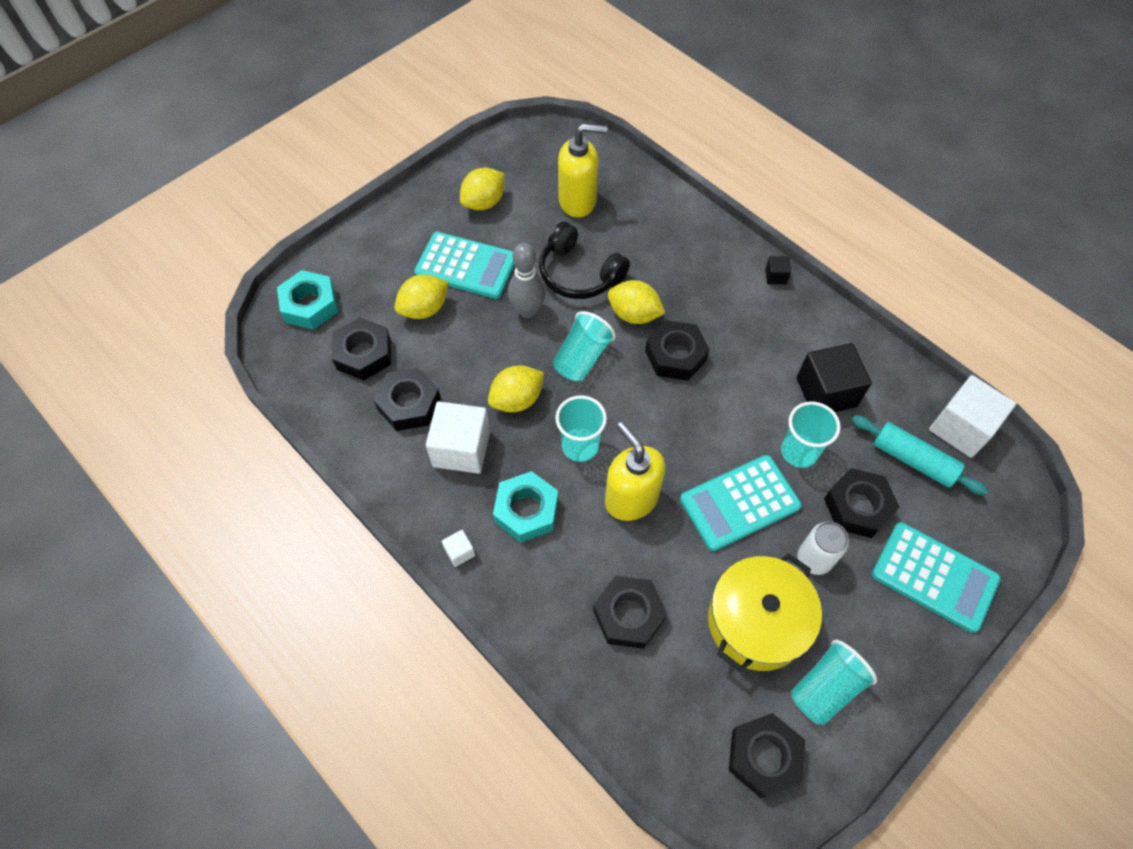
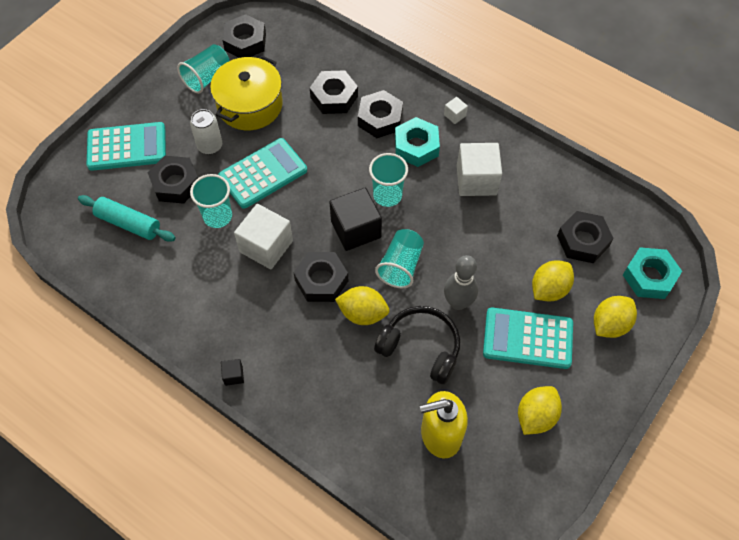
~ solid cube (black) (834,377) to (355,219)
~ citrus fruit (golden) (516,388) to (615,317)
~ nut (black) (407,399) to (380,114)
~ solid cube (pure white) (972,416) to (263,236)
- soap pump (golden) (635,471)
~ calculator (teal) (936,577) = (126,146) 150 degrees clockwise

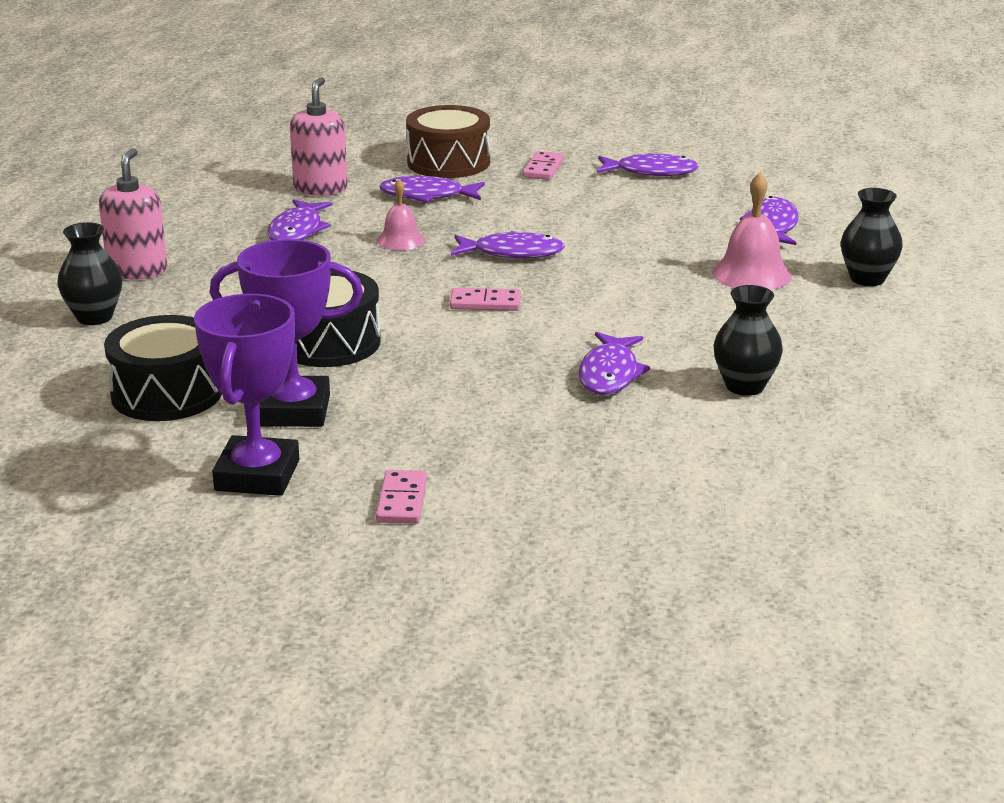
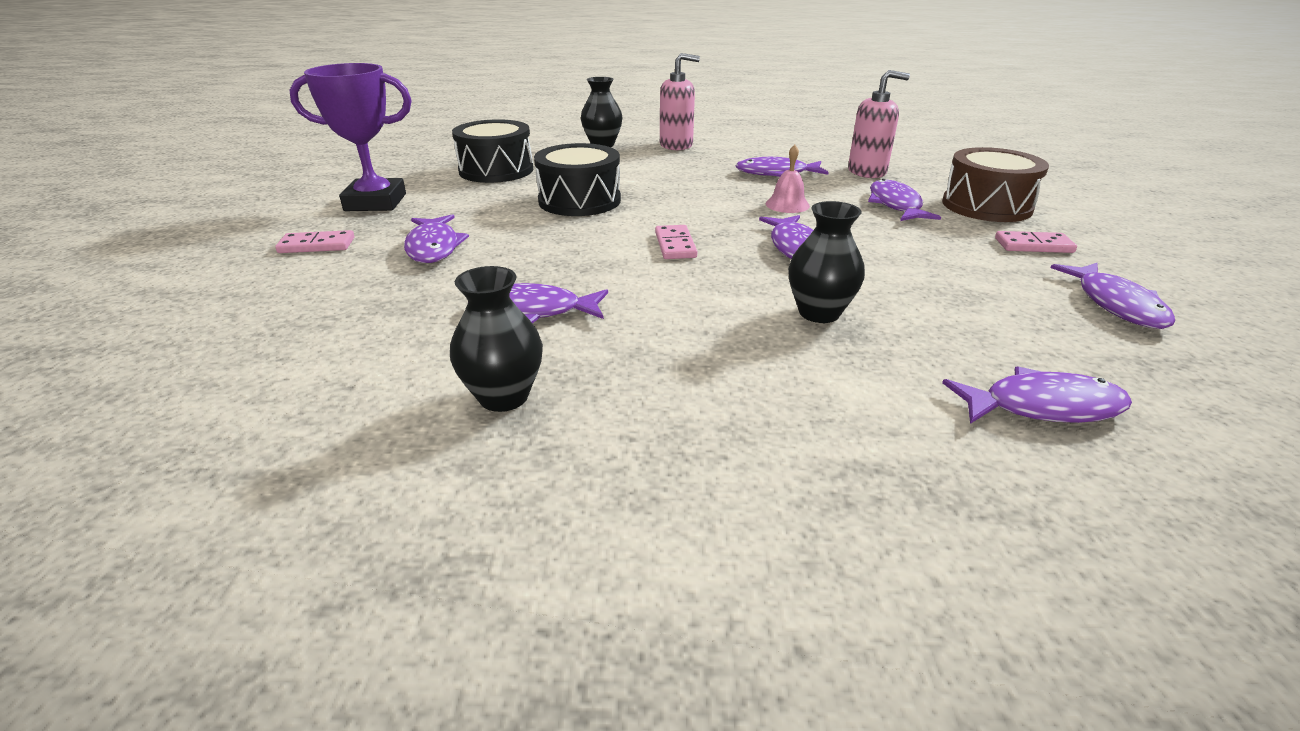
- bell (rose-pink) (752,231)
~ tall vase (black) (872,237) to (826,262)
- trophy (purple) (286,333)
+ fish figure (purple) (436,238)

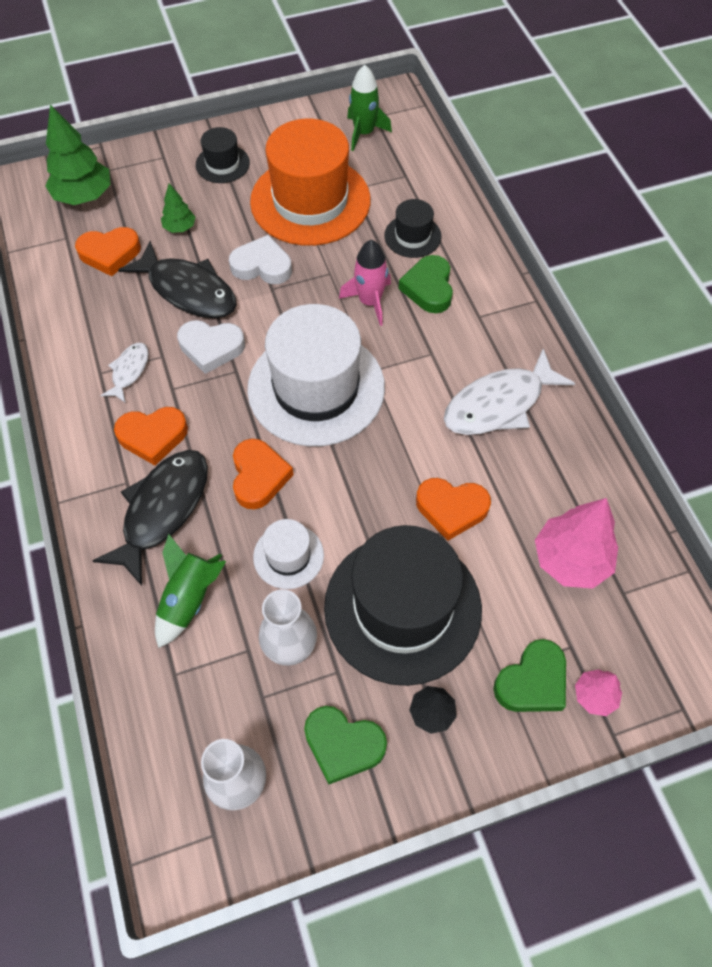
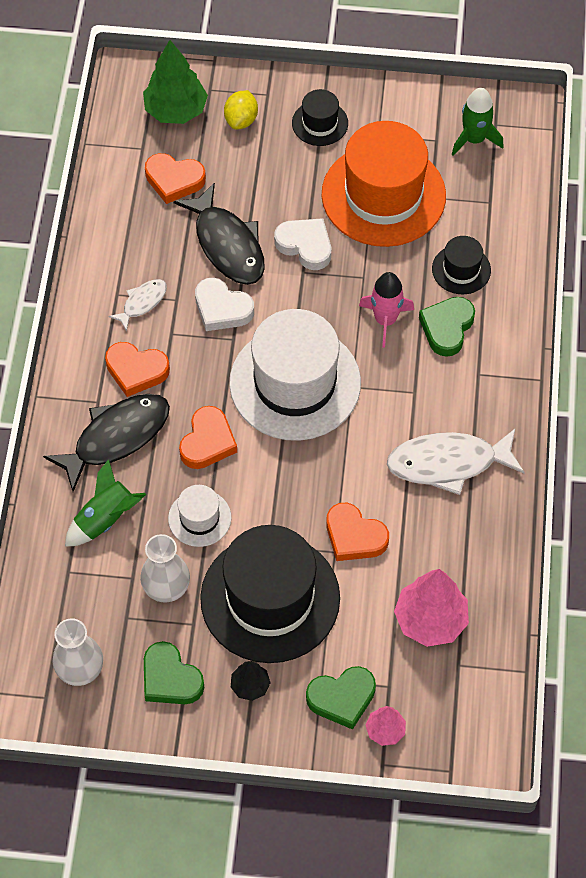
- toy tree (leaf-green) (178,208)
+ citrus fruit (golden) (241,109)

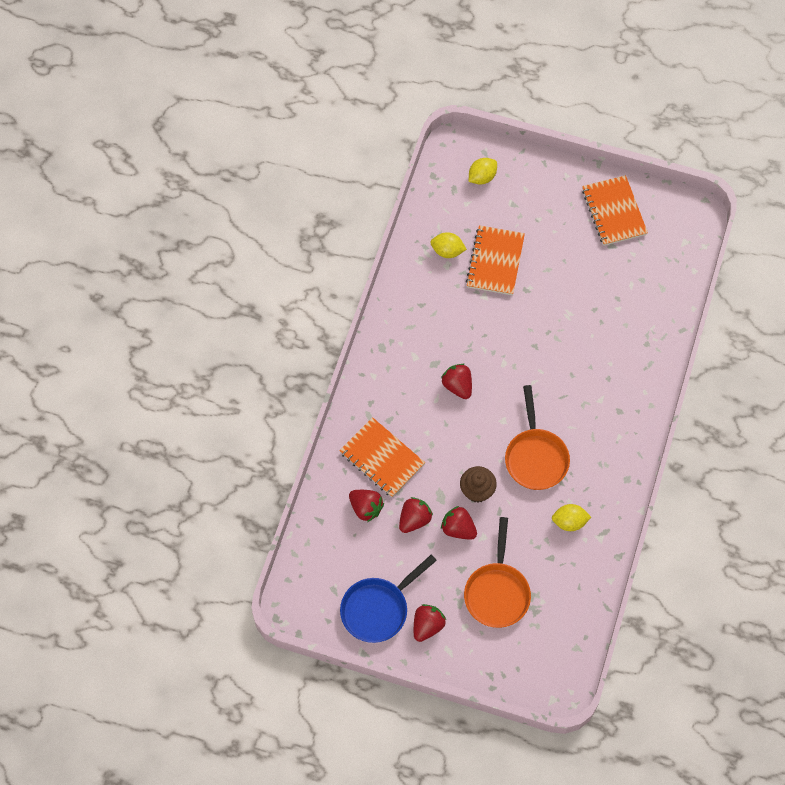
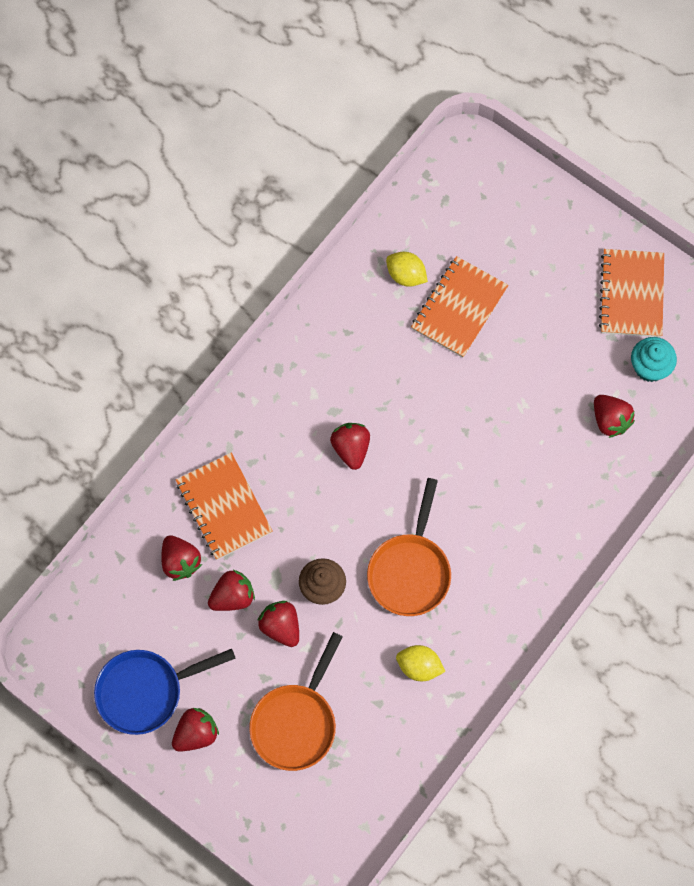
- citrus fruit (golden) (483,171)
+ fairy cake (teal) (654,359)
+ strawberry (red) (614,416)

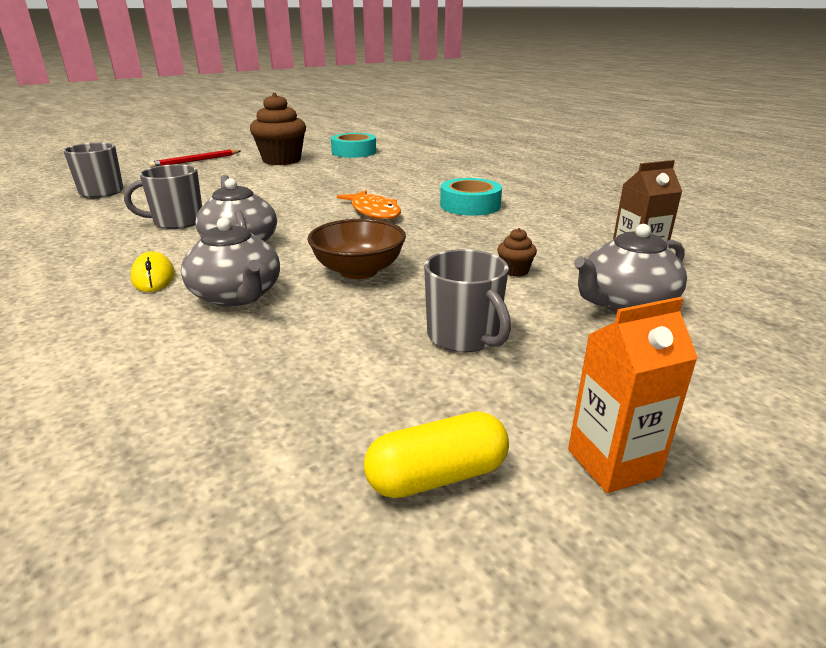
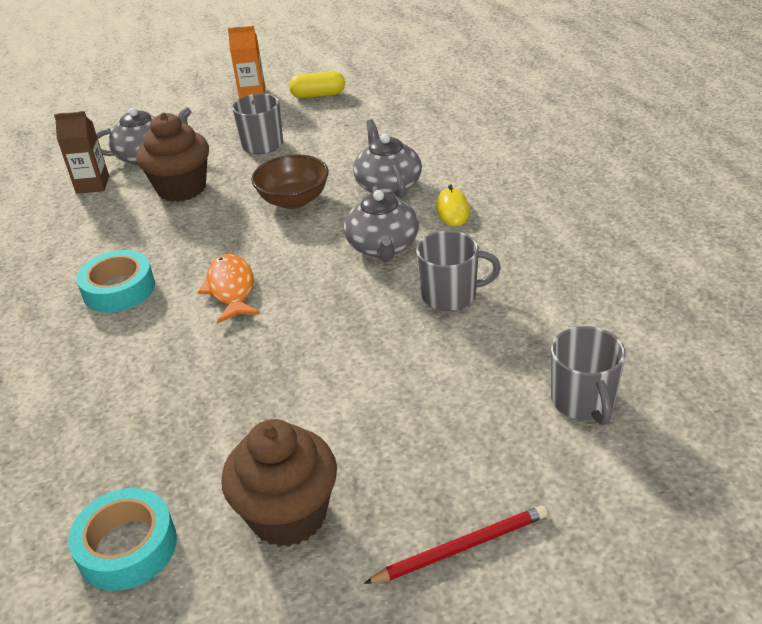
~ fairy cake (dark brown) (517,252) = (172,157) x2.39

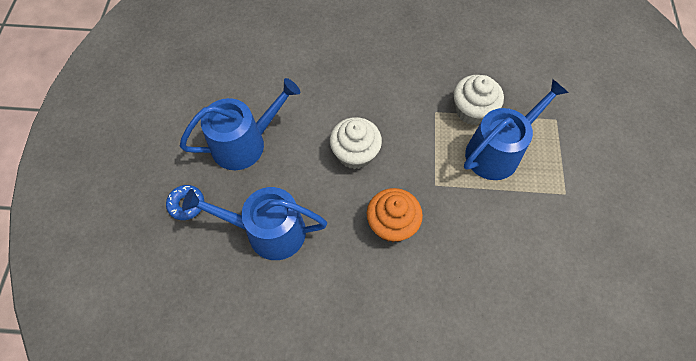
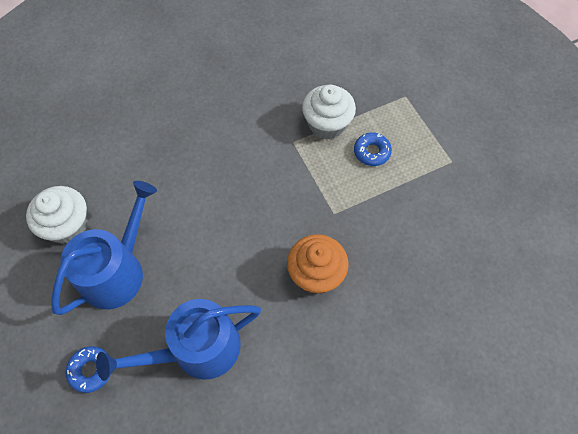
~ watering pot (cobalt) (516,129) to doughnut (cobalt) (373,149)
~ fairy cake (pure white) (356,143) to (57,215)

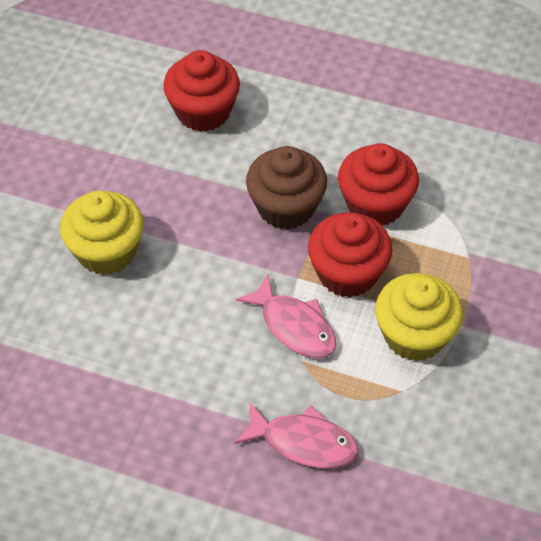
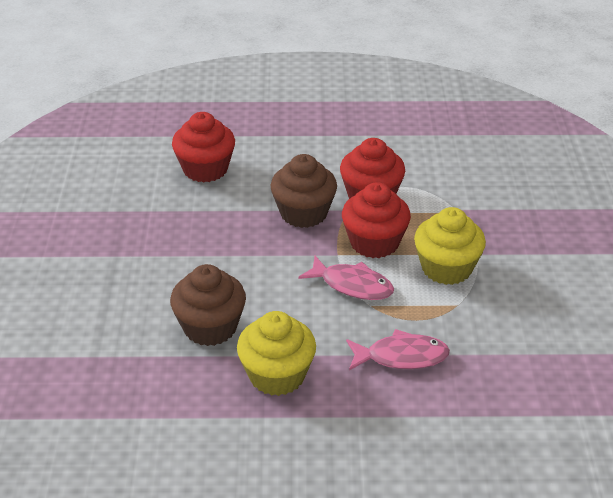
~ fairy cake (golden) (102,233) to (276,353)
+ fairy cake (dark brown) (208,305)

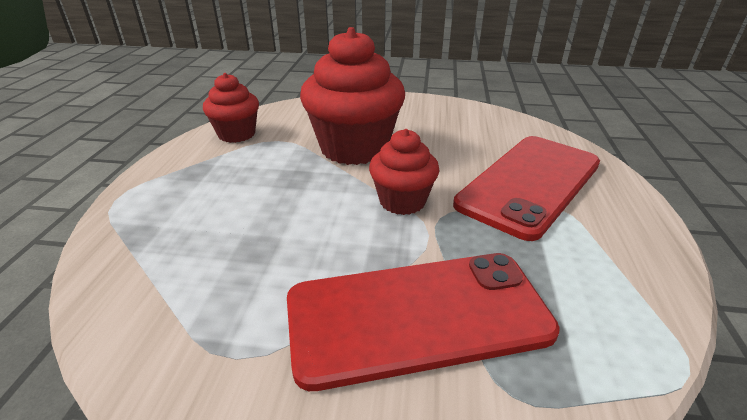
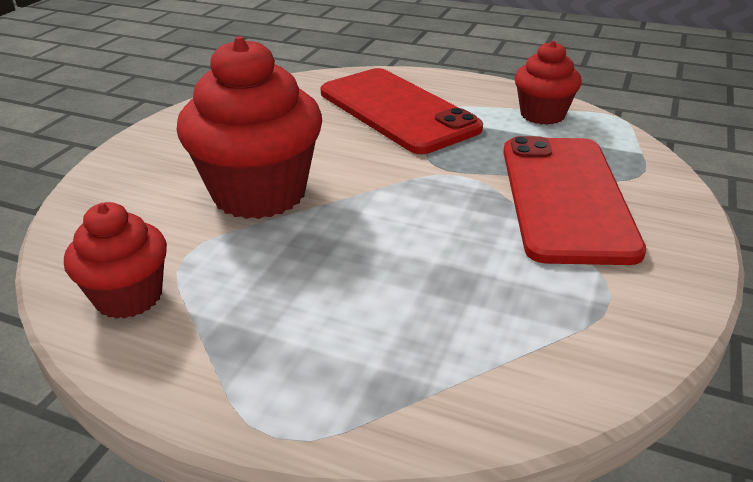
~ fairy cake (red) (404,172) to (548,83)

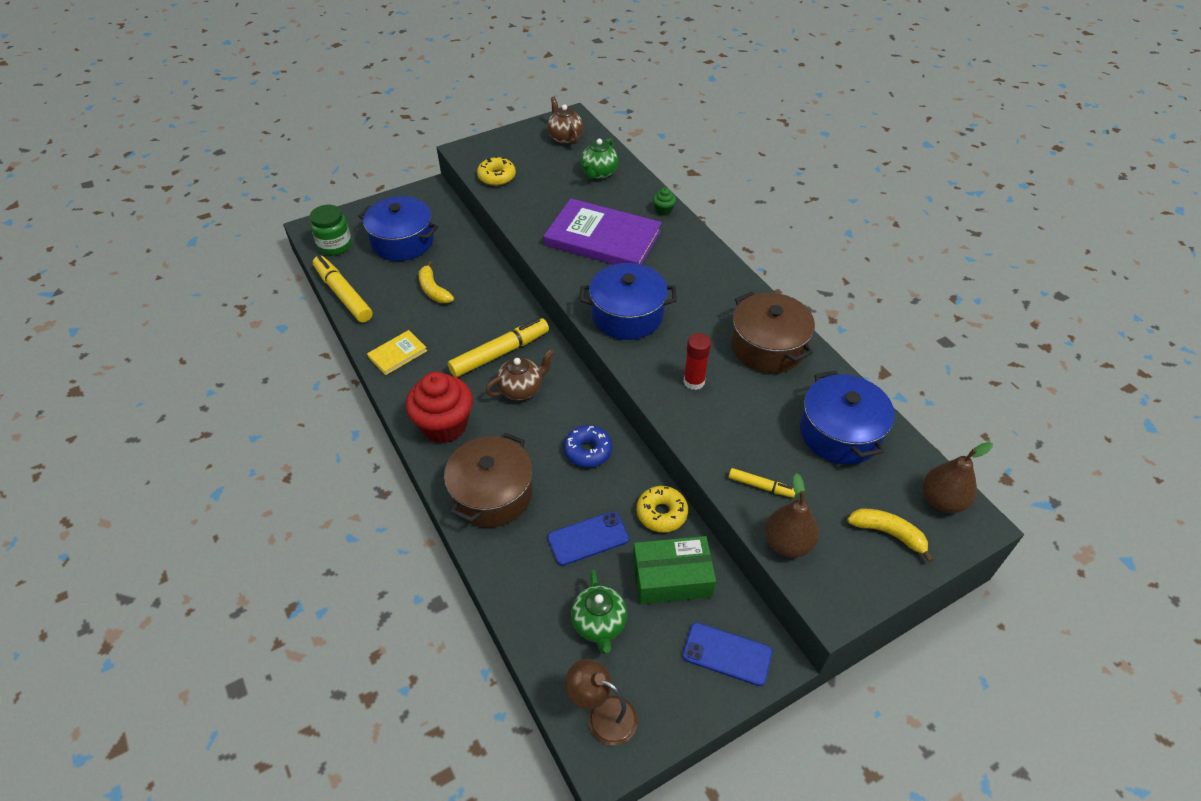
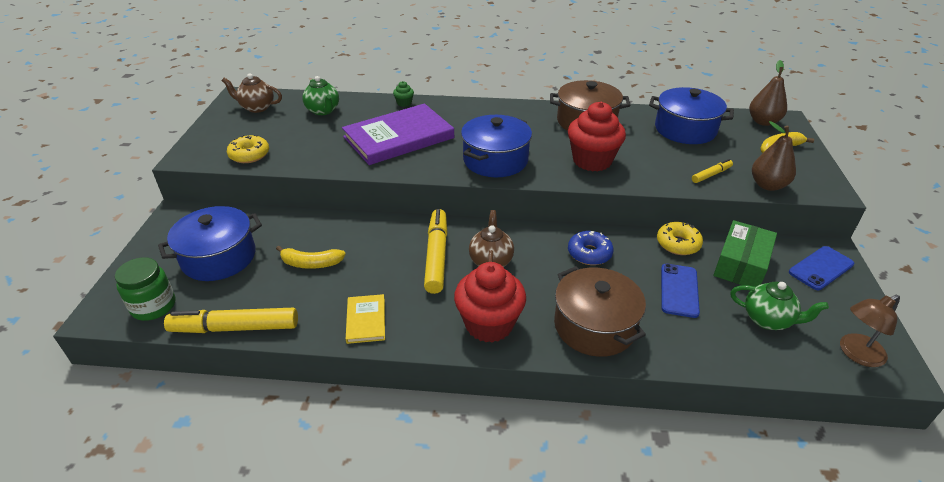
~ stick of glue (red) (697,361) to fairy cake (red) (597,137)

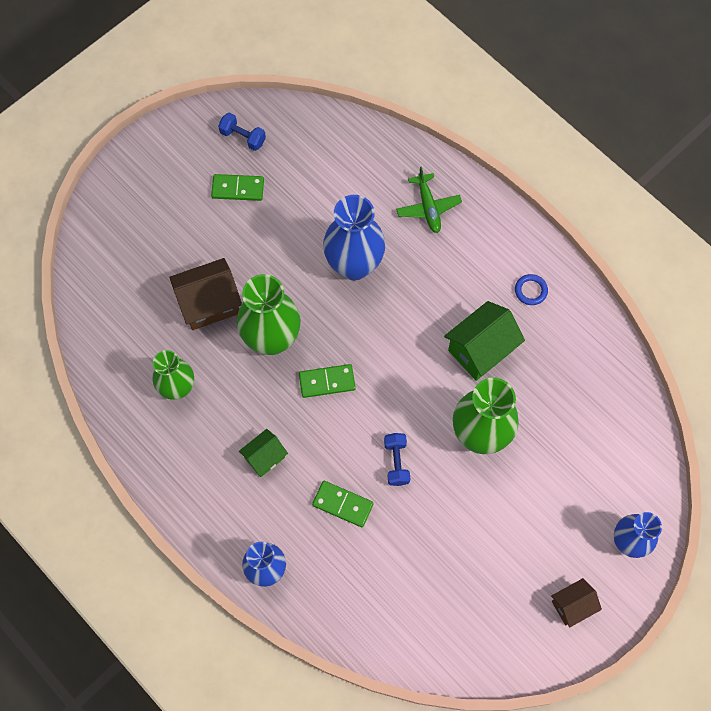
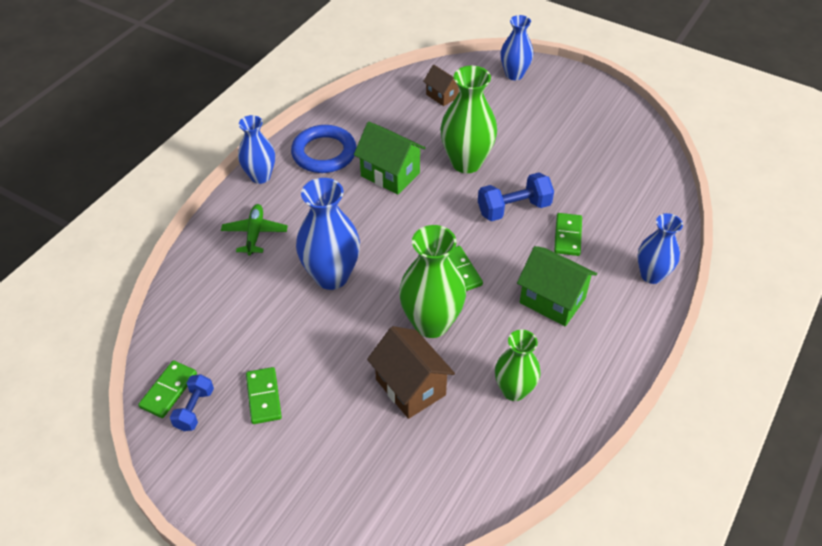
~ aeroplane (leaf-green) (429,200) = (254,230) 60 degrees counterclockwise
~ hoop (cobalt) (531,289) = (323,149) x2.19
~ cottage (leaf-green) (263,453) = (557,286) x1.68
~ hand weight (cobalt) (397,459) = (516,196) x1.58
~ cottage (dark brown) (576,602) to (441,85)
+ tall vase (cobalt) (256,149)
+ domino piece (leaf-green) (167,389)

